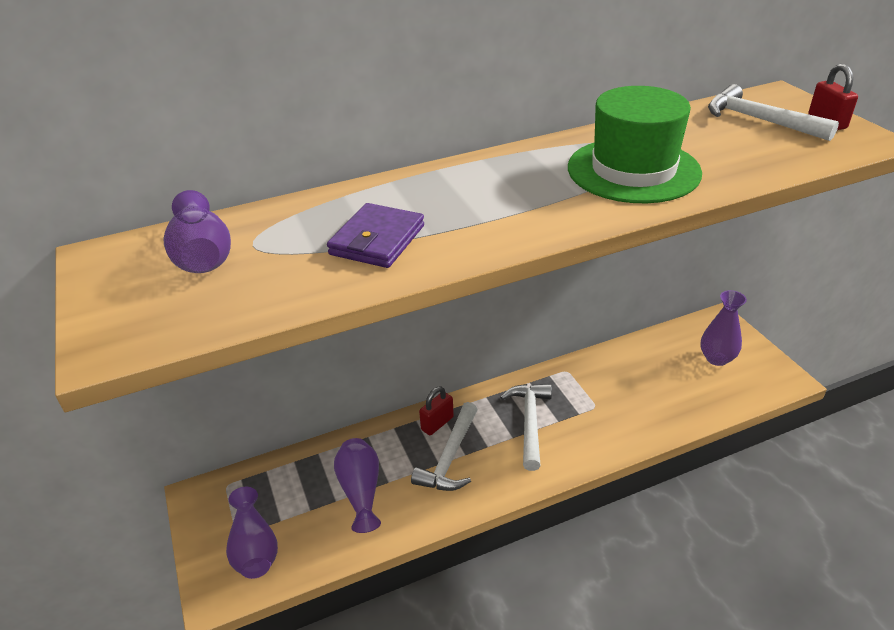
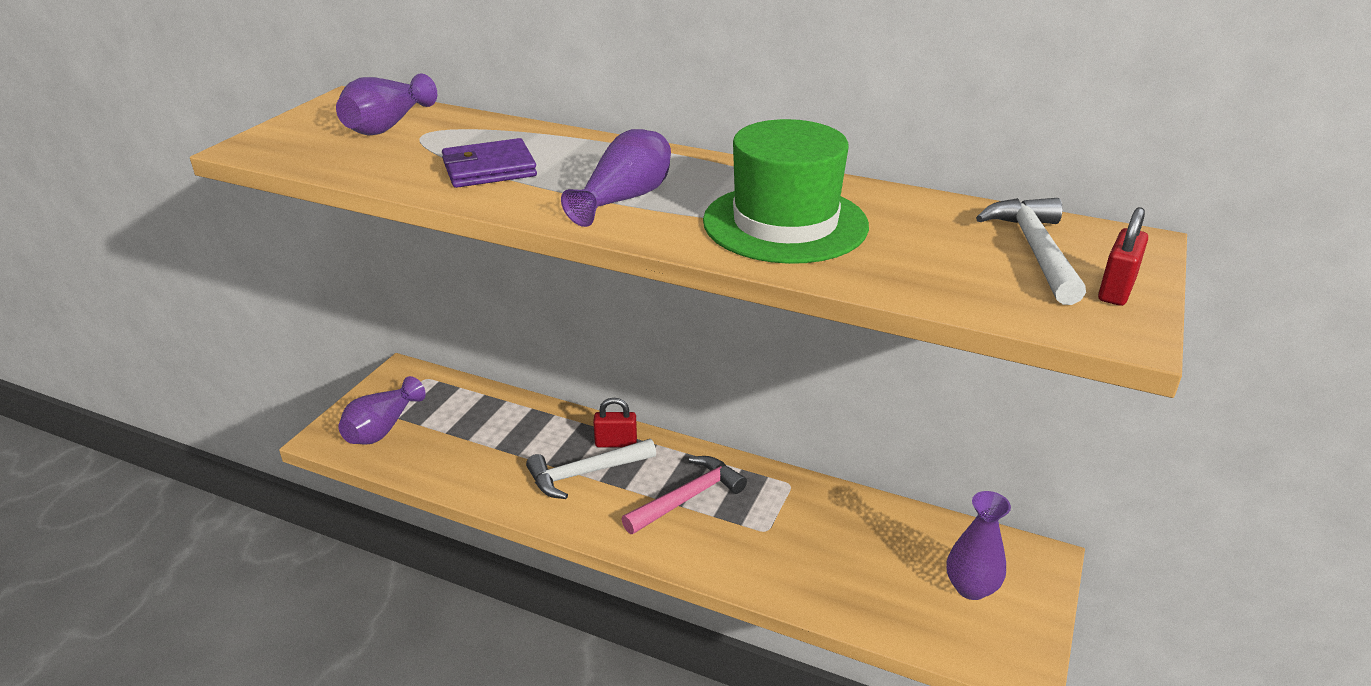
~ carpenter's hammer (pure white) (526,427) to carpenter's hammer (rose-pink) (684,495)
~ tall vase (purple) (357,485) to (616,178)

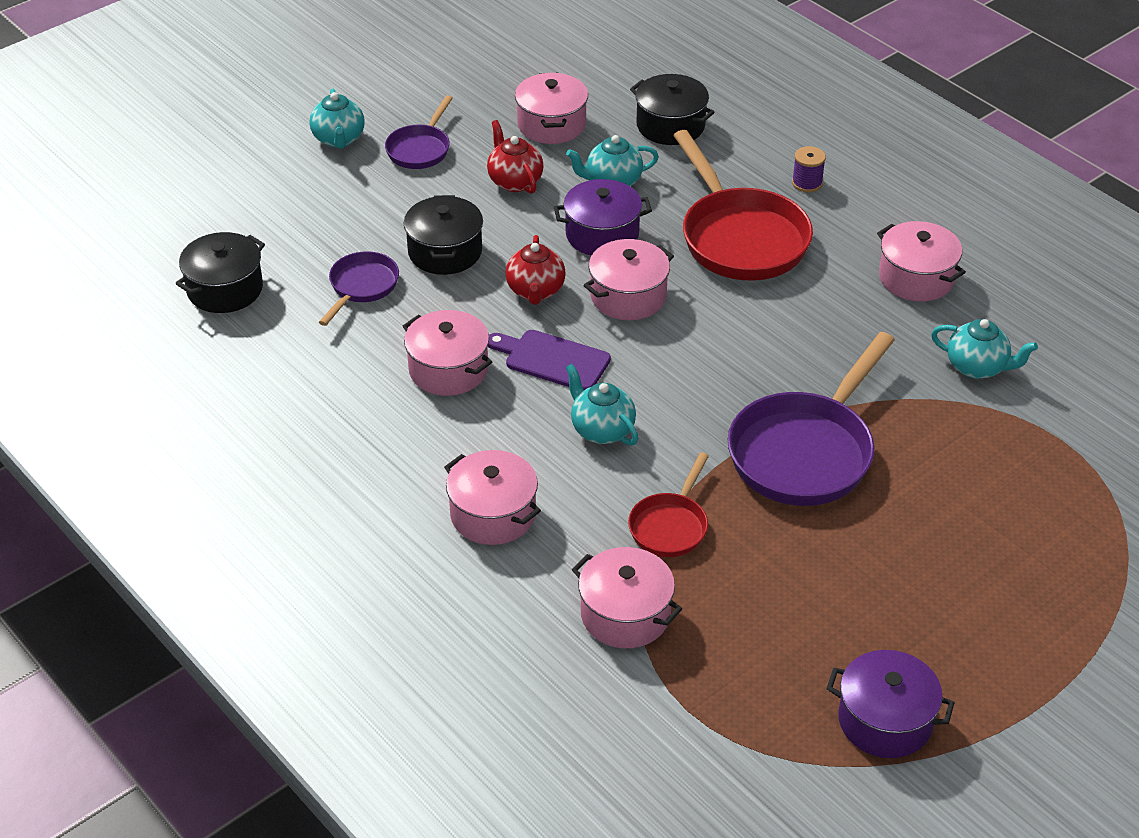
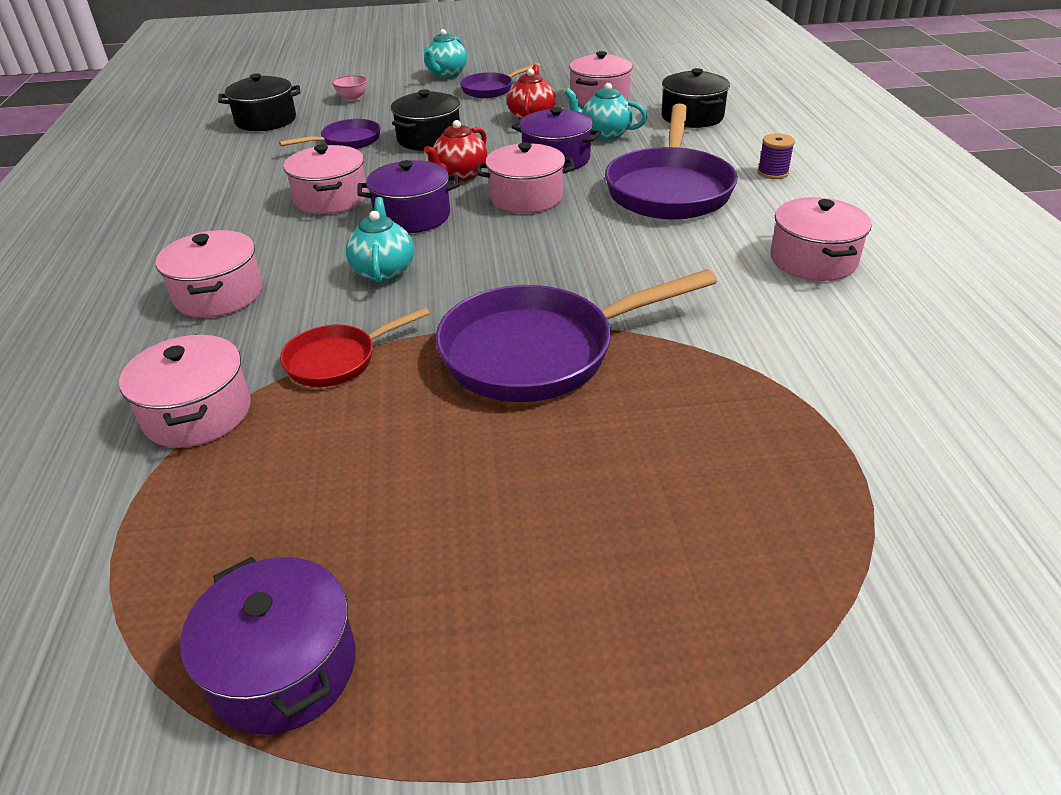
~ frying pan (red) (743,205) to frying pan (purple) (671,162)
- tea pot (teal) (984,349)
~ bread board (purple) (549,360) to stockpot (purple) (408,196)
+ serving bowl (rose-pink) (349,88)

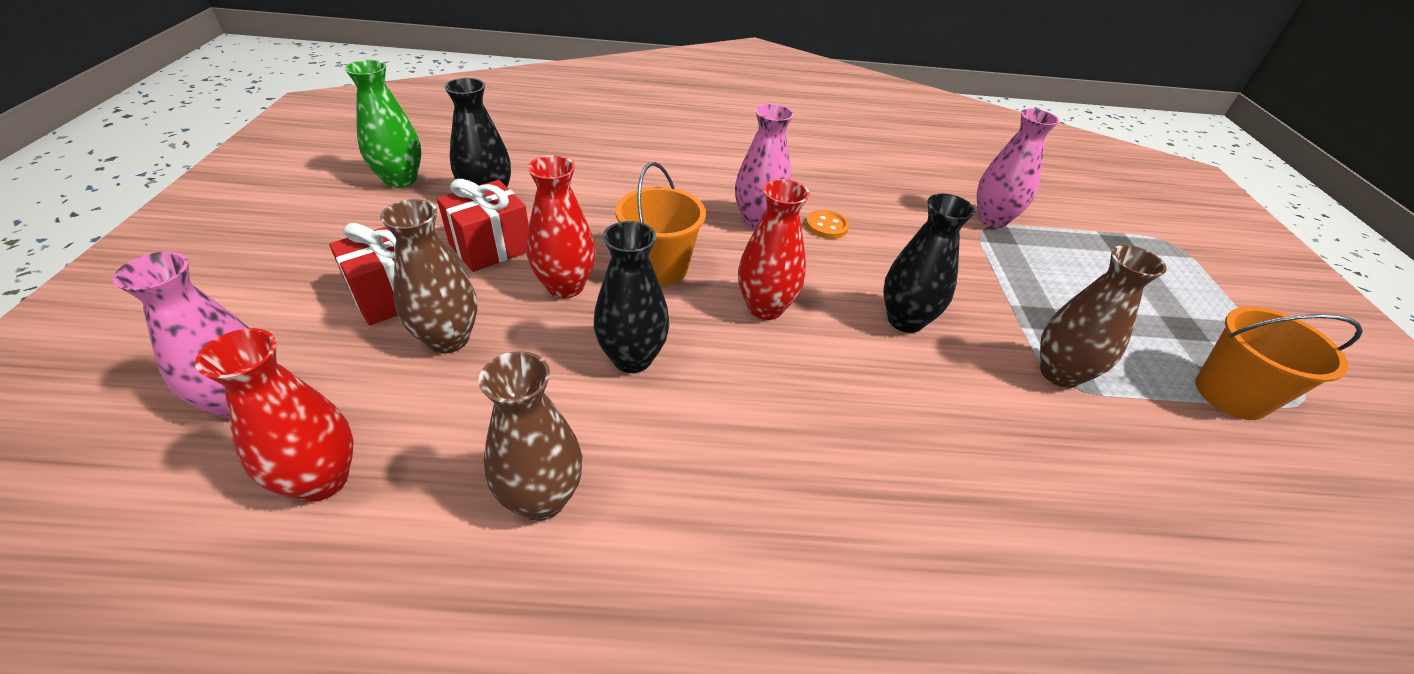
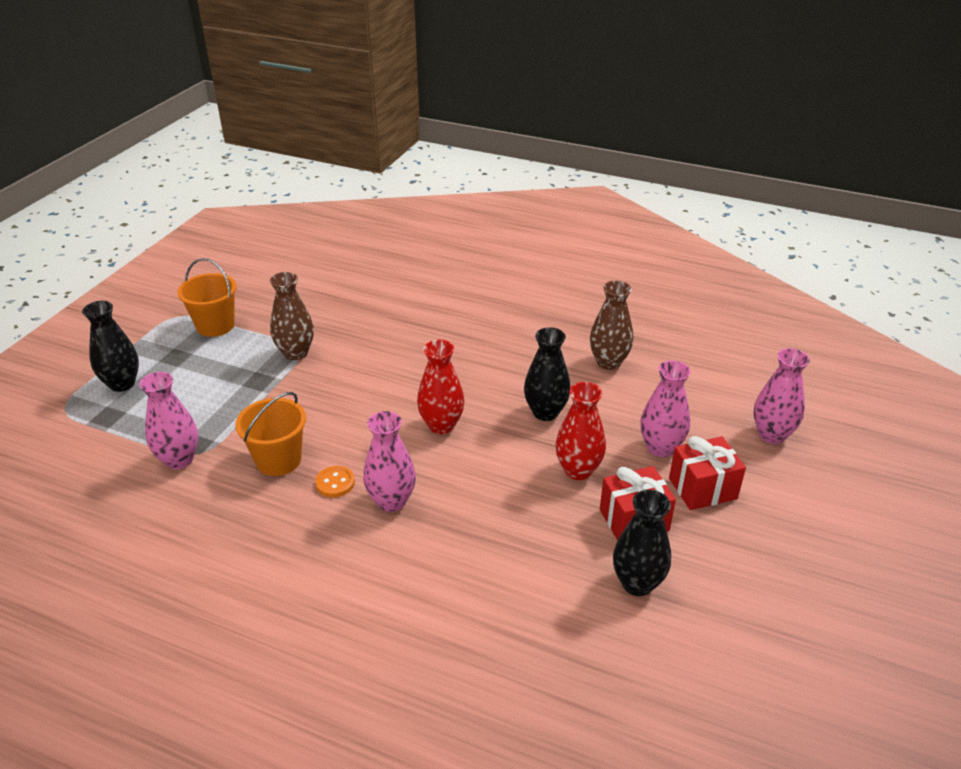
- tall vase (leaf-green) (383,124)
~ bucket (orange-coloured) (660,224) to (270,434)
~ tall vase (black) (929,263) to (110,346)
~ tall vase (dark brown) (428,276) to tall vase (rose-pink) (665,408)
- tall vase (red) (274,415)

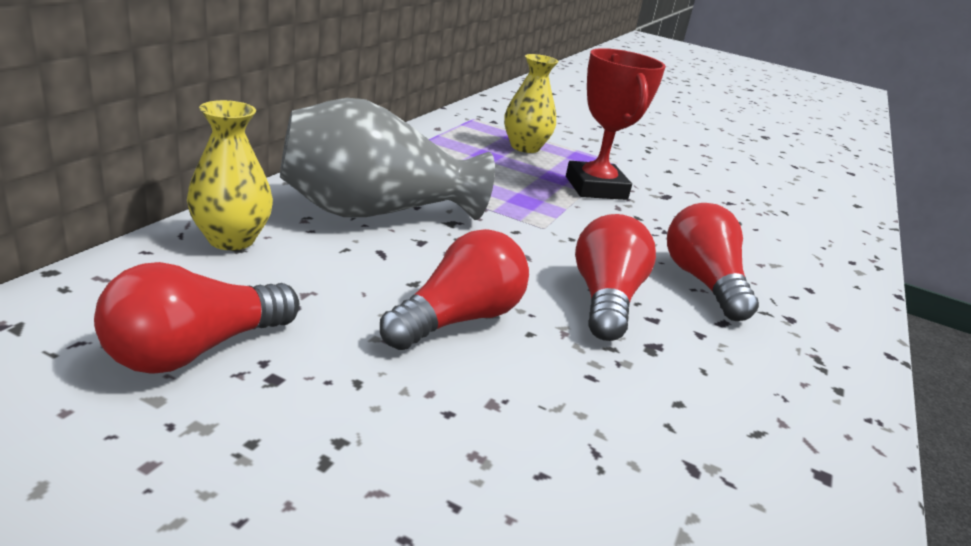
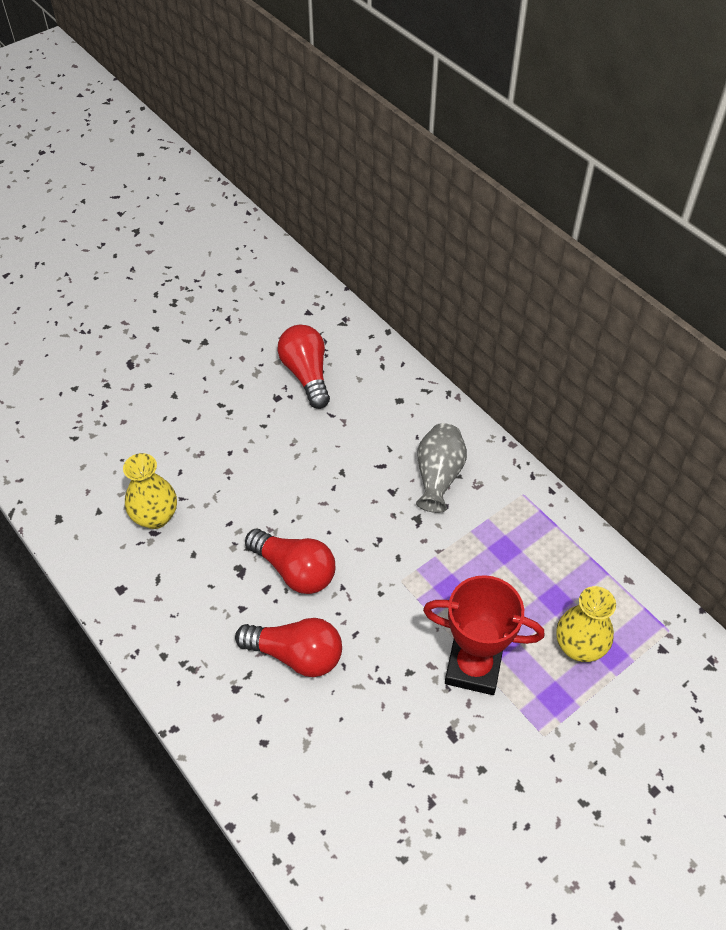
~ tall vase (grey) (387,159) = (441,468) x0.61
~ tall vase (golden) (230,175) to (150,491)
- bulb (red) (454,289)

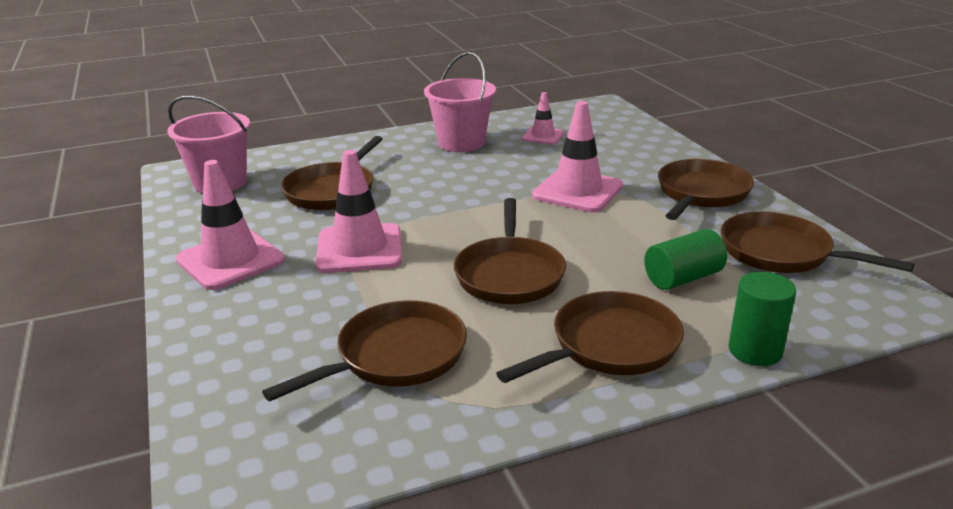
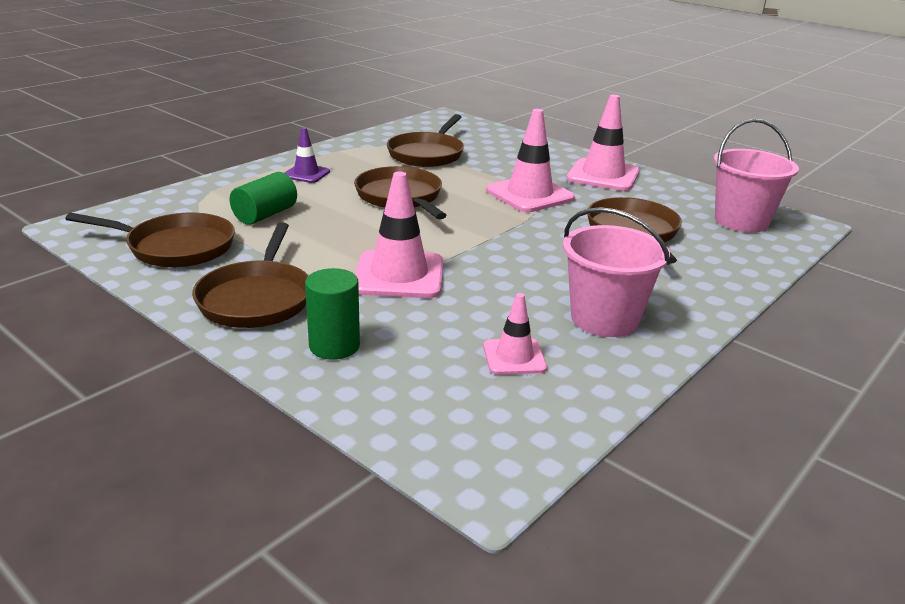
~ solid cylinder (leaf-green) (762,319) to (332,314)
~ frying pan (dark brown) (590,337) to road cone (purple) (307,155)

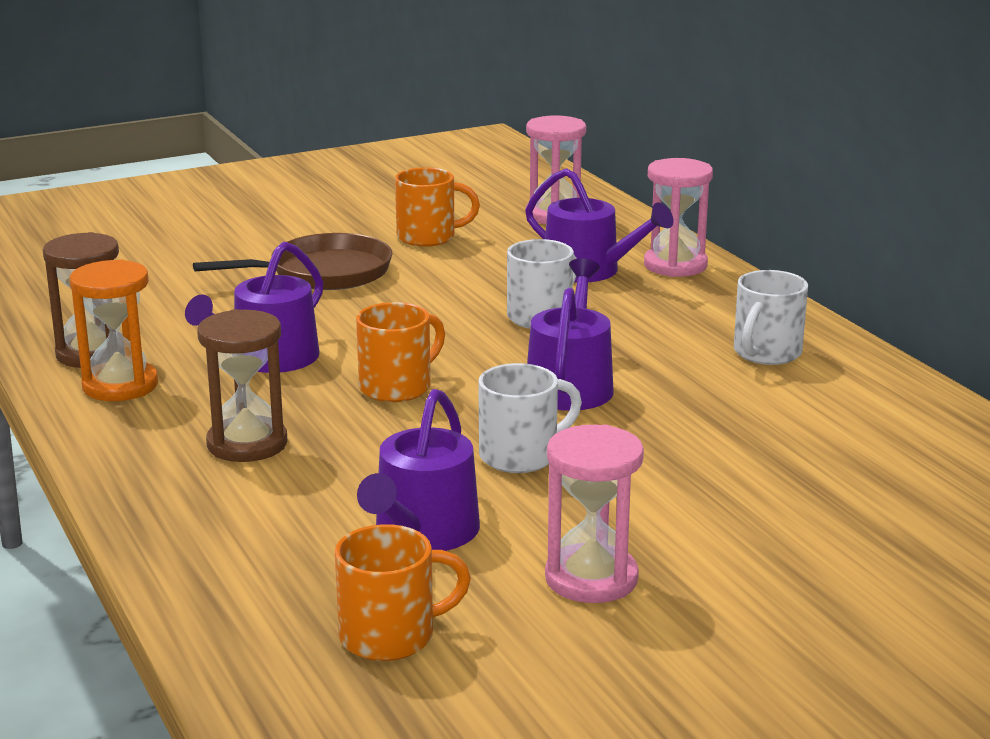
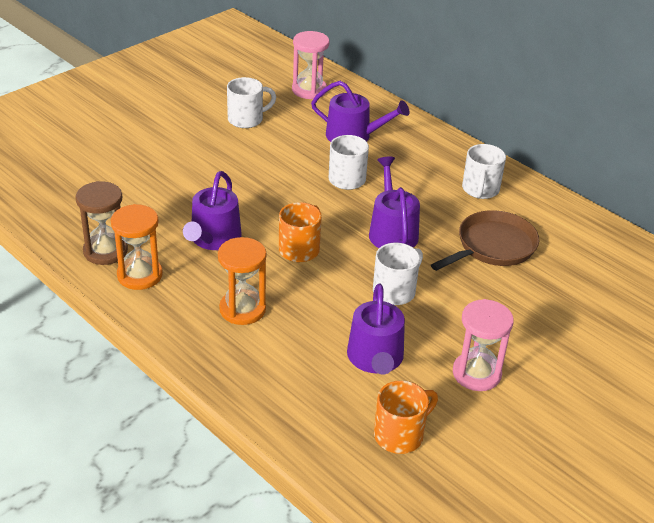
- sand timer (rose-pink) (678,217)
~ tea mug (orange-coloured) (437,207) to tea mug (pure white) (251,102)
~ frying pan (dark brown) (293,261) to (485,240)
~ sand timer (dark brown) (242,385) to sand timer (orange-coloured) (242,281)

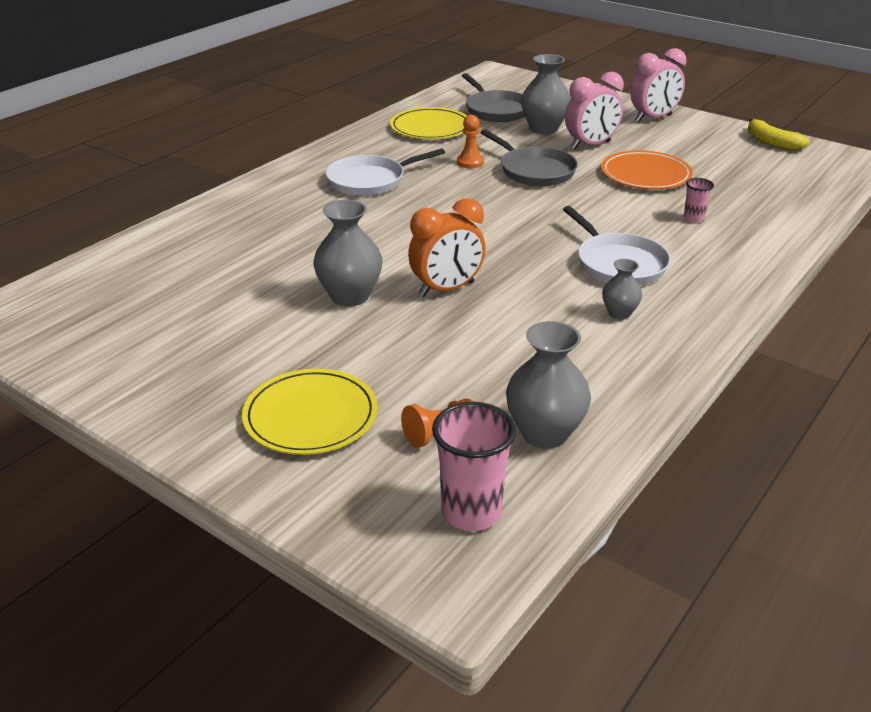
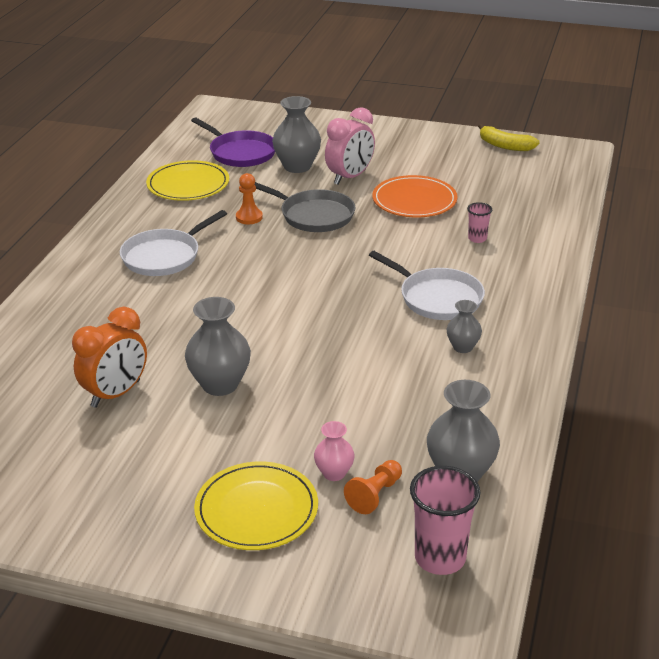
- clock (rose-pink) (658,85)
~ frying pan (grey) (493,97) to frying pan (purple) (233,142)
~ clock (orange-coloured) (447,247) to (109,357)
+ tall vase (rose-pink) (334,451)

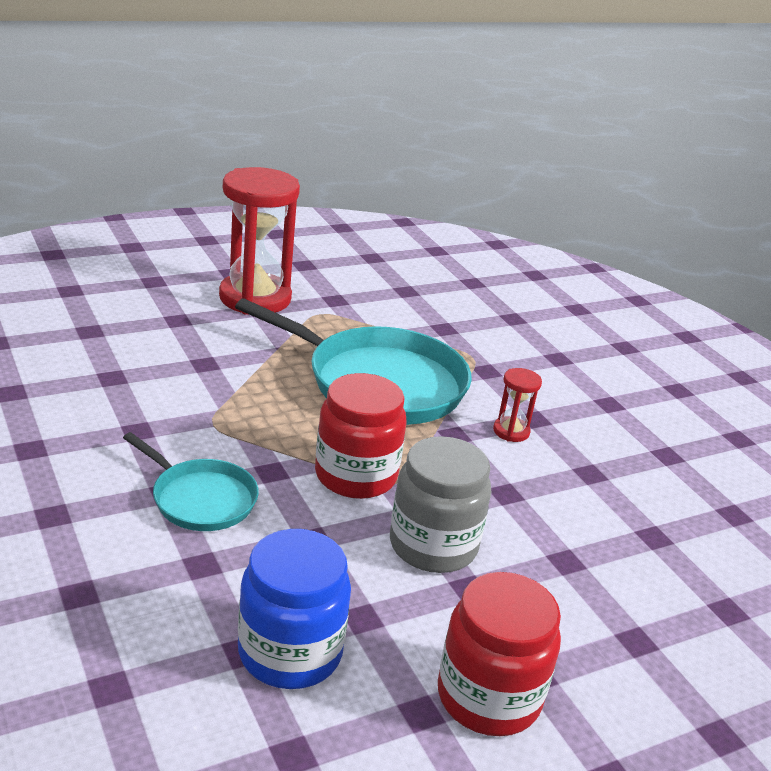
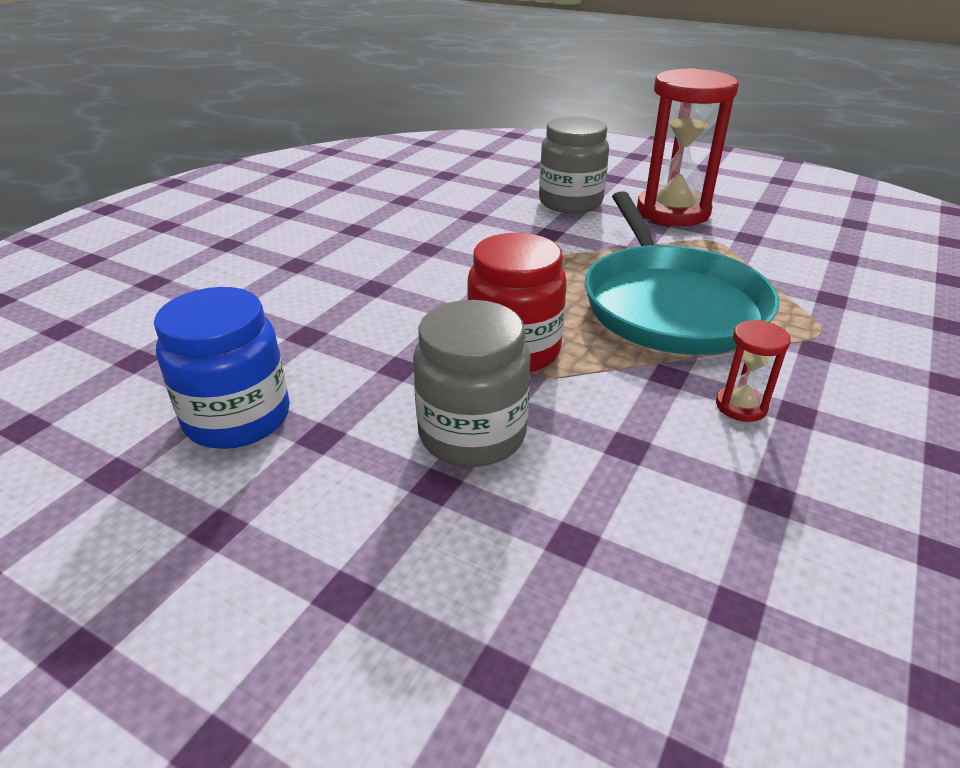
- frying pan (teal) (191,481)
- jar (red) (499,654)
+ jar (grey) (574,164)

